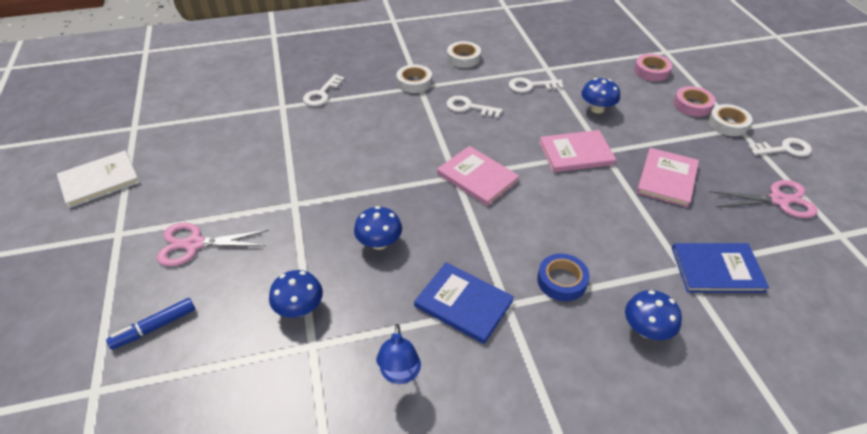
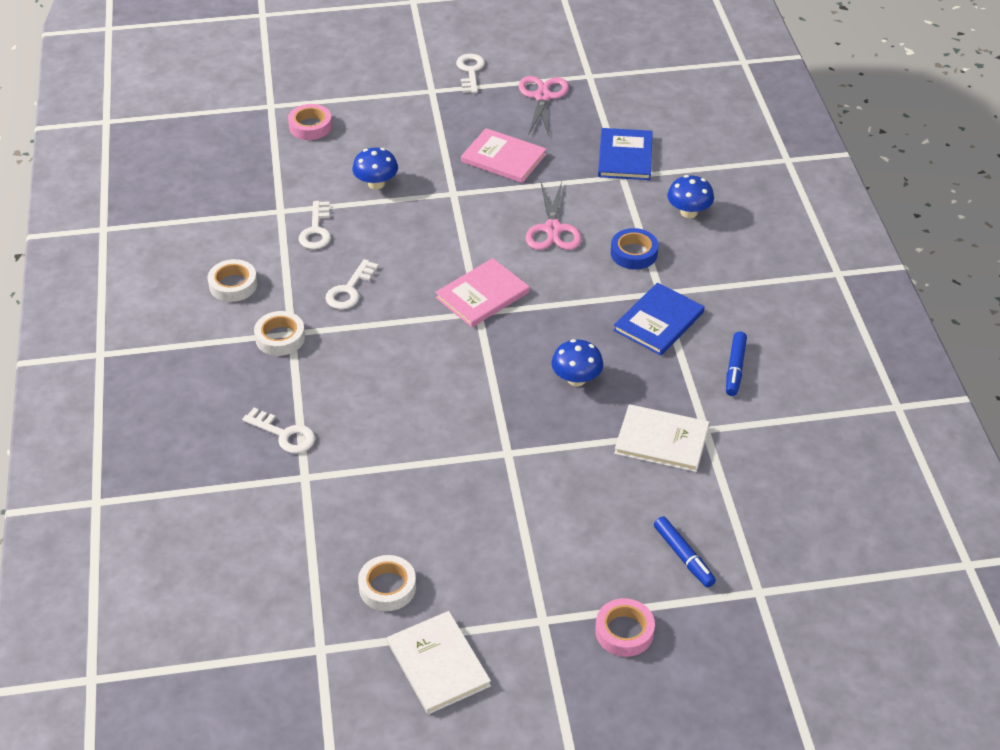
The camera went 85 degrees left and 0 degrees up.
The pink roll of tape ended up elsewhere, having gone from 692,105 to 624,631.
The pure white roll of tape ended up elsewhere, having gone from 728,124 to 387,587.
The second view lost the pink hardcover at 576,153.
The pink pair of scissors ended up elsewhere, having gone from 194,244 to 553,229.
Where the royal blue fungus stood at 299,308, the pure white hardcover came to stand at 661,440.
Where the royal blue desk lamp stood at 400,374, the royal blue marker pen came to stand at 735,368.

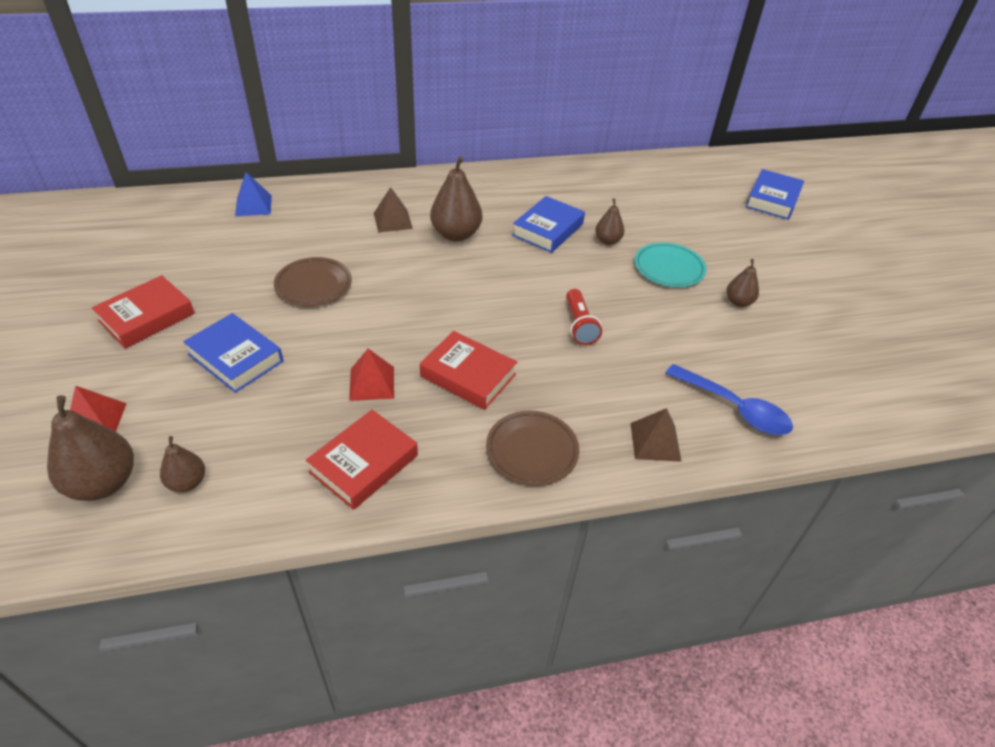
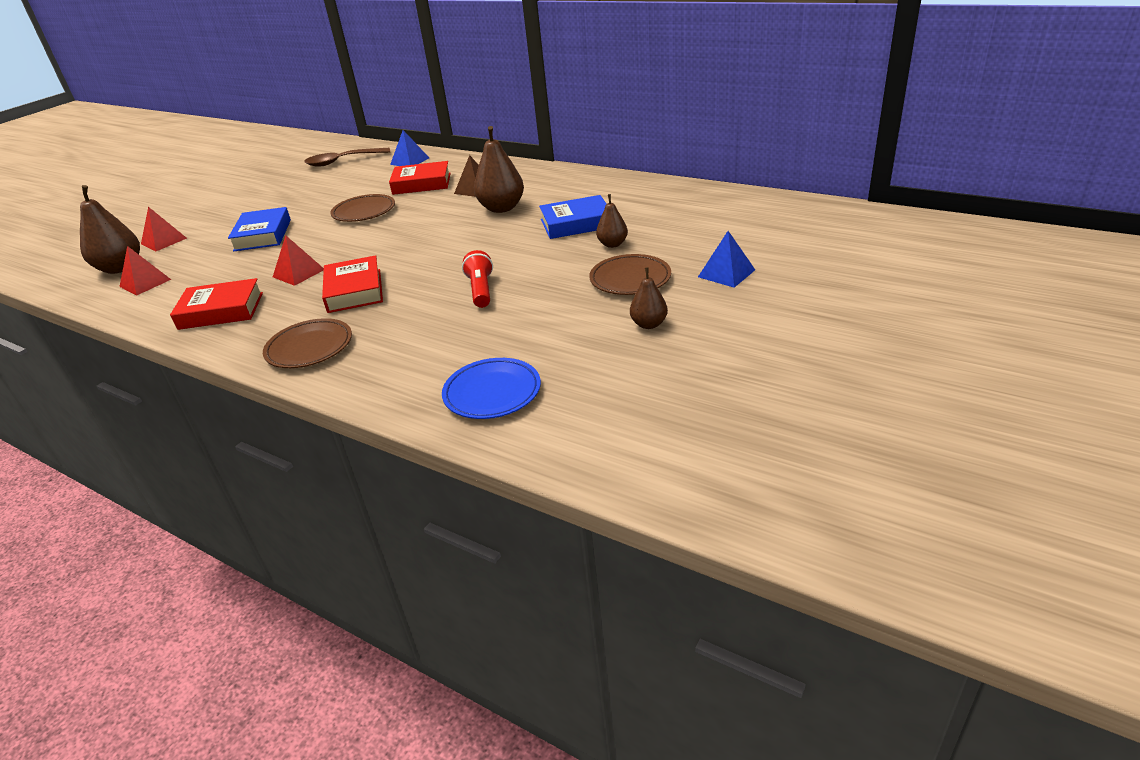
The camera went 50 degrees right and 10 degrees down.
The second view lost the royal blue hardcover at 772,199.
What was the aqua dinner plate at 669,268 turned into the russet dinner plate at 630,279.
The crimson hardcover ended up elsewhere, having gone from 146,317 to 421,184.
The crimson torch at 579,325 ended up facing another way, 135 degrees clockwise from before.
Where the royal blue spoon stood at 735,408, the royal blue dinner plate came to stand at 492,393.
The second view lost the russet pyramid shape at 655,442.
Where the russet pear fruit stood at 187,482, the crimson pyramid shape came to stand at 145,283.
The second view gained the russet spoon at 342,161.
The second view gained the royal blue pyramid shape at 726,273.

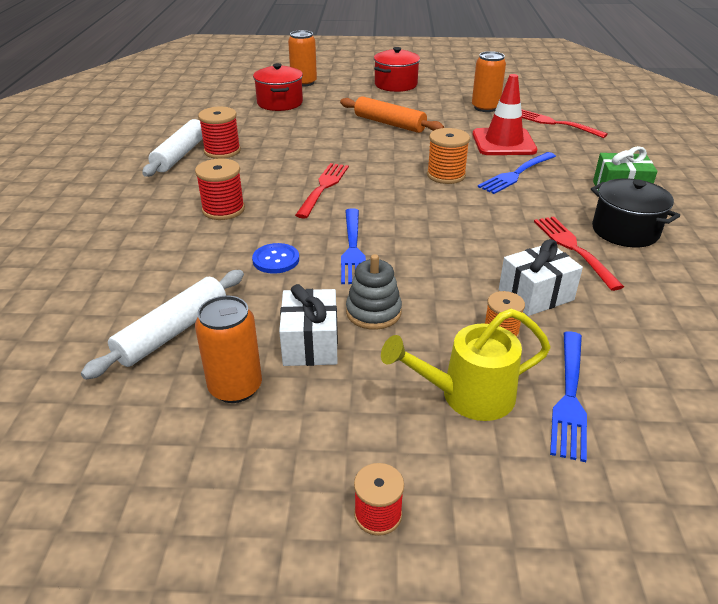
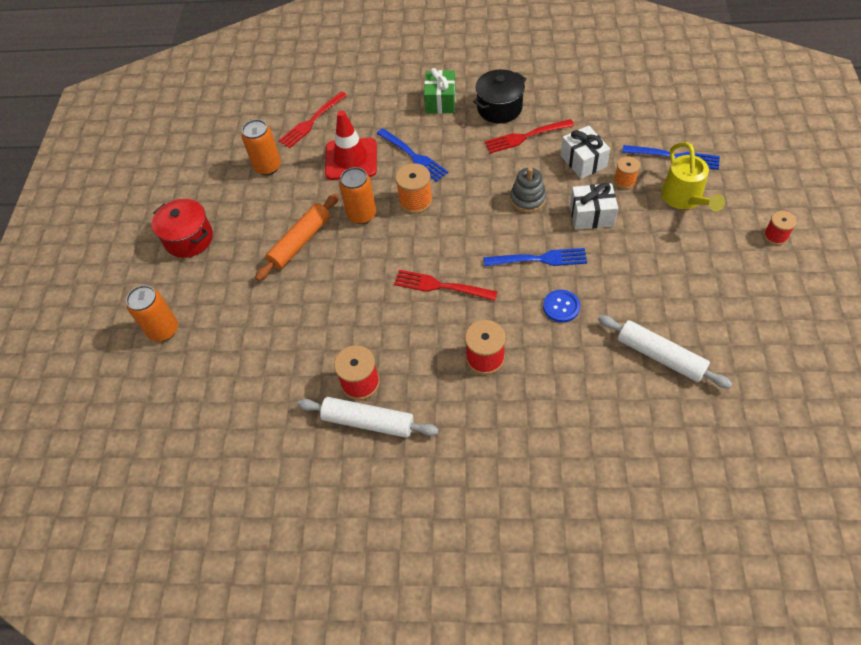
The camera went 85 degrees left and 20 degrees up.
The second view lost the crimson pot at 280,103.
The gray ring stacker ended up elsewhere, having gone from 373,312 to 527,199.
The pure white gift ended up elsewhere, having gone from 310,343 to 591,215.
The orange-coloured can ended up elsewhere, having gone from 235,387 to 361,215.

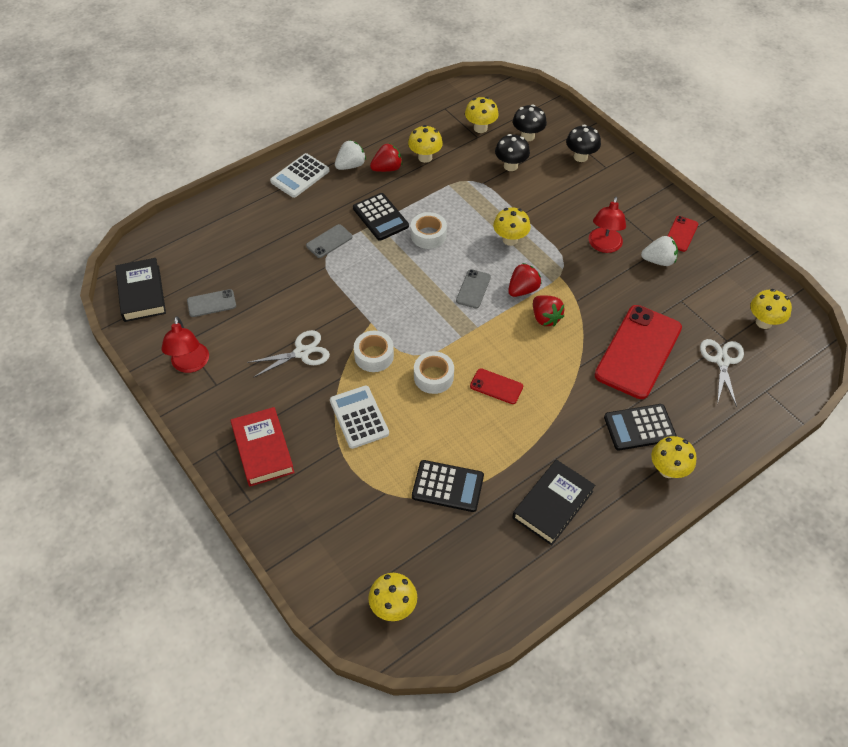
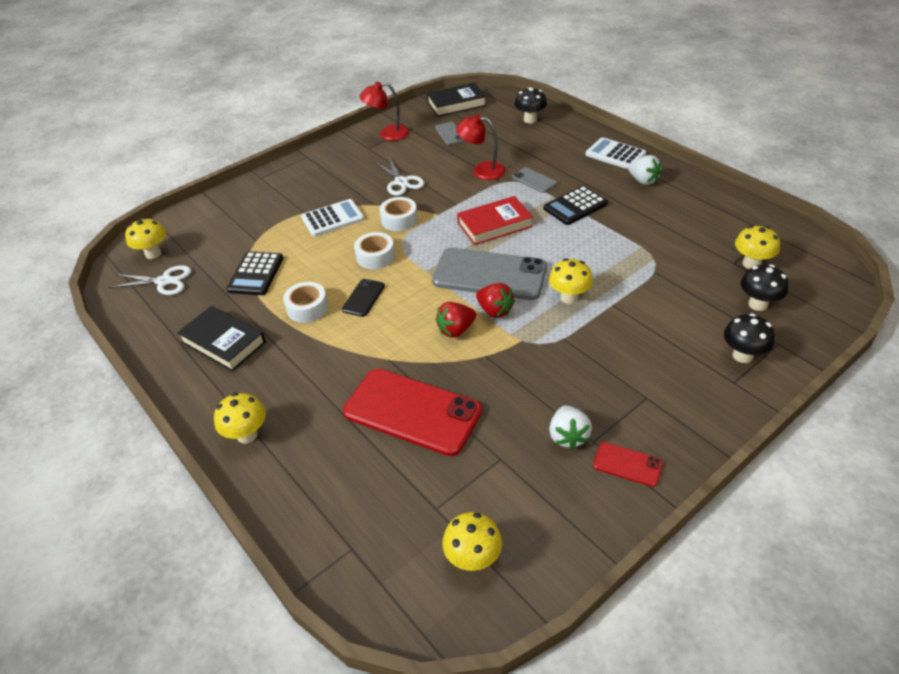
The camera went 90 degrees right and 10 degrees down.
The second view lost the golden fungus at 425,157.
The black fungus ended up elsewhere, having gone from 510,166 to 530,120.
The second view lost the crimson berry at 387,168.
The crimson desk lamp ended up elsewhere, having gone from 604,246 to 481,170.
The pure white roll of tape ended up elsewhere, having gone from 428,235 to 307,308.
The size of the gray smartphone at 473,289 changed by a factor of 2.20.
The pure white pair of scissors ended up elsewhere, having gone from 722,361 to 164,281.
What was the crimson smartphone at 496,386 turned into the black smartphone at 363,298.
The second view lost the black adding machine at 639,427.
The crimson hardcover ended up elsewhere, having gone from 263,449 to 494,225.

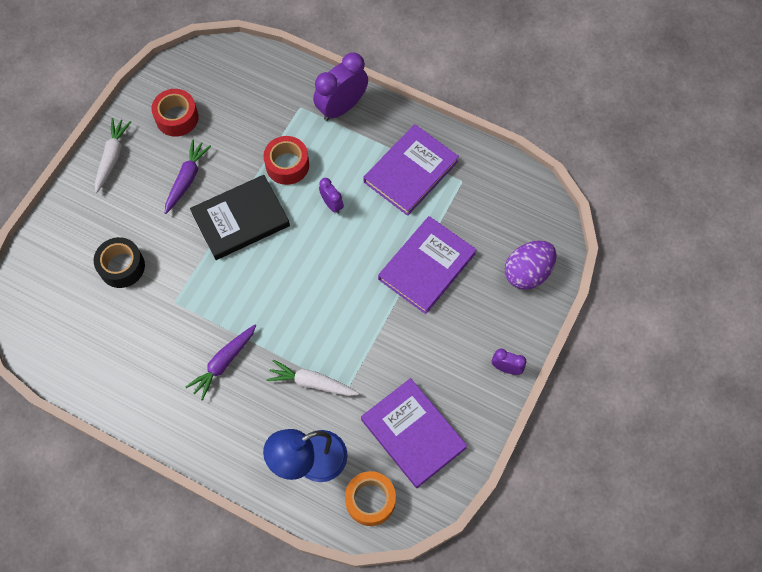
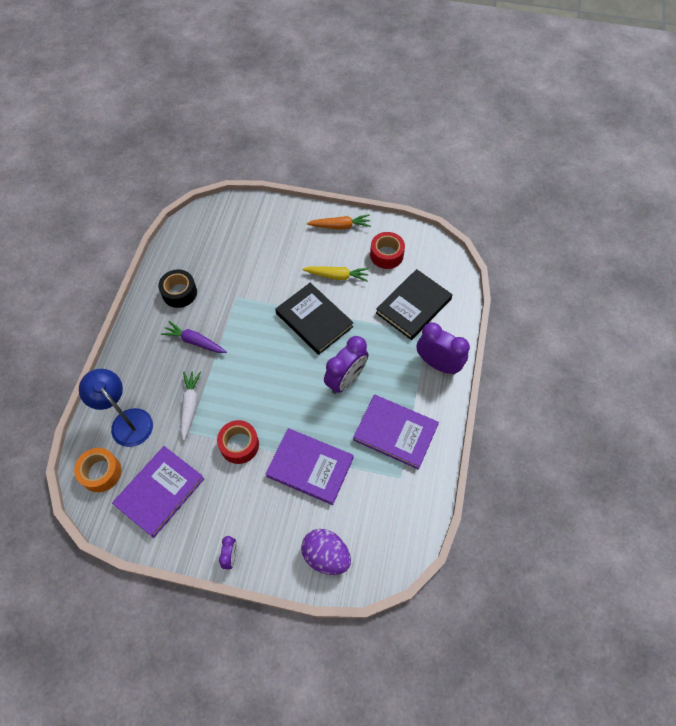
The camera went 75 degrees right and 5 degrees down.
What was the pure white toy carrot at 112,157 turned into the orange-coloured toy carrot at 340,226.
The crimson roll of tape ended up elsewhere, having gone from 287,165 to 239,445.
What was the royal purple toy carrot at 187,179 turned into the golden toy carrot at 337,276.
The size of the royal purple bedside clock at 332,204 changed by a factor of 1.95.
The black roll of tape ended up elsewhere, having gone from 122,266 to 179,293.
The second view gained the black hardcover at 413,306.

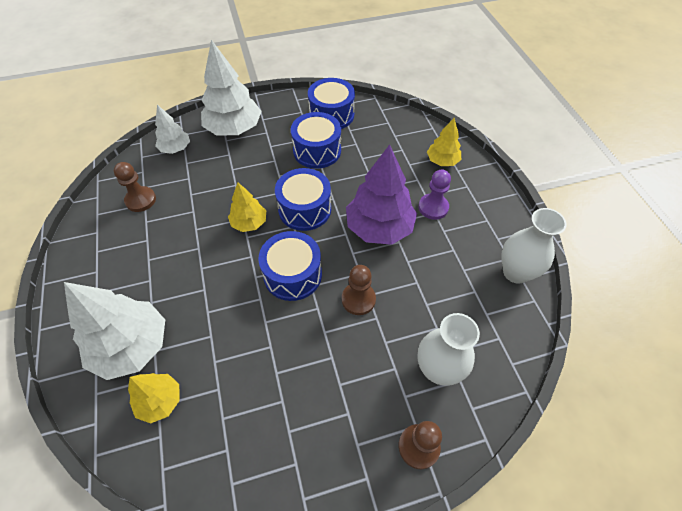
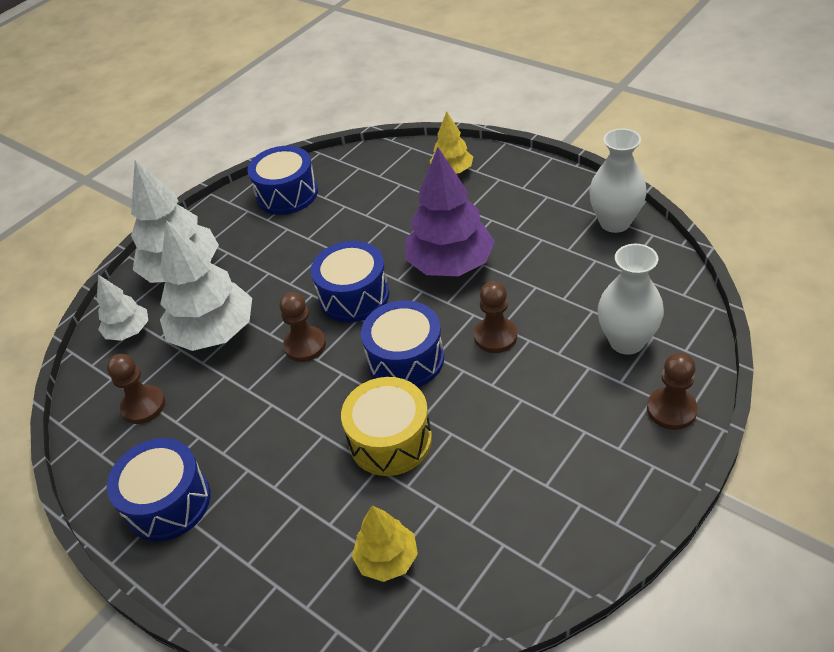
The camera went 30 degrees left and 10 degrees down.
The royal blue snare drum ended up elsewhere, having gone from 317,150 to 168,502.
The second view lost the royal purple chess pawn at 433,207.
Where the golden fir tree stood at 249,223, the russet chess pawn came to stand at 305,345.
The pure white fir tree ended up elsewhere, having gone from 132,346 to 214,332.
The second view gained the golden snare drum at 390,440.

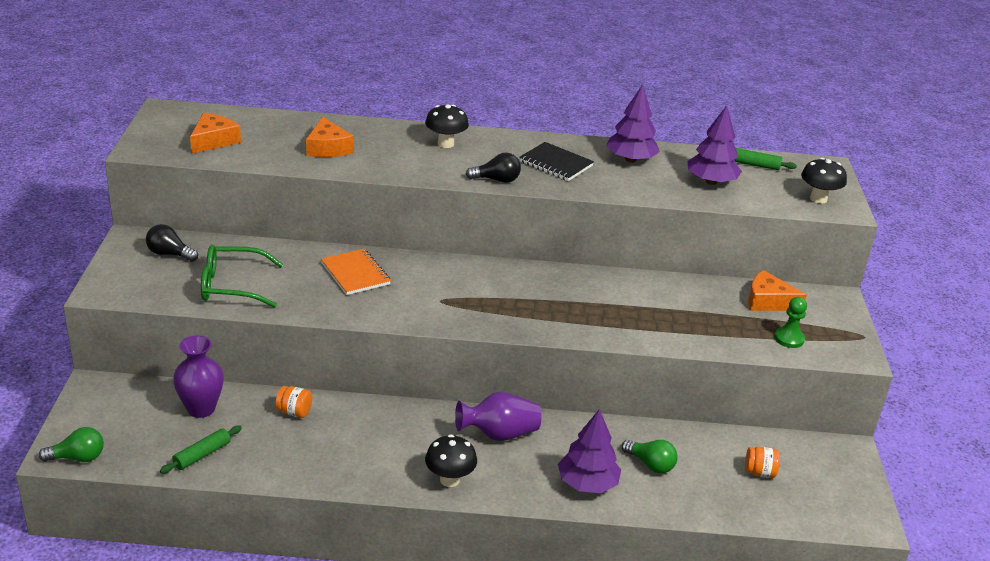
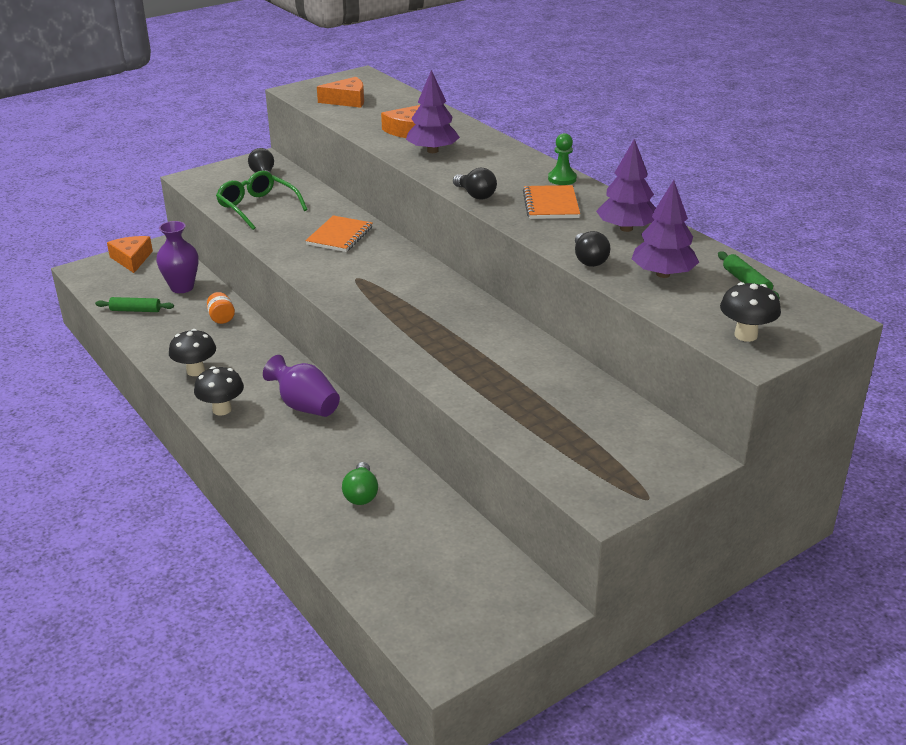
The camera went 55 degrees right and 0 degrees up.
The black fungus ended up elsewhere, having gone from 445,144 to 195,371.
What was the black exercise book at 556,164 turned into the orange-coloured exercise book at 551,204.
The orange-coloured cheese ended up elsewhere, having gone from 768,301 to 132,259.
The emerald chess pawn ended up elsewhere, having gone from 789,339 to 562,179.
The royal purple fir tree ended up elsewhere, having gone from 587,484 to 432,151.
The second view lost the emerald bulb at 78,457.
The second view lost the orange-coloured jar at 759,472.
The second view gained the black bulb at 589,260.

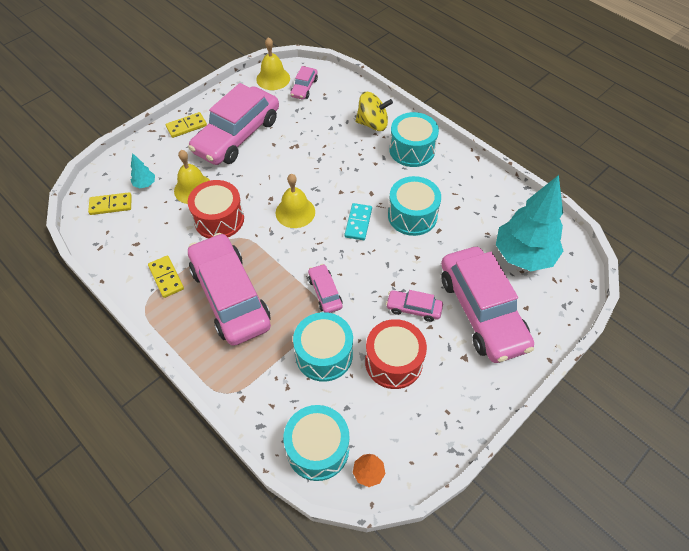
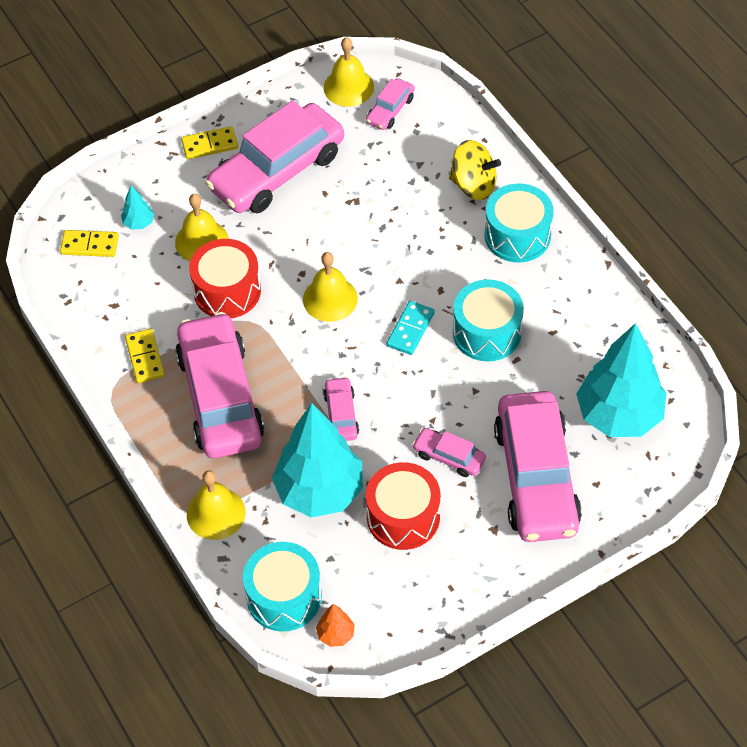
The camera went 15 degrees right and 0 degrees up.
Where the aqua snare drum stood at 324,354, the aqua fir tree came to stand at 319,491.
The second view gained the golden school bell at 216,513.

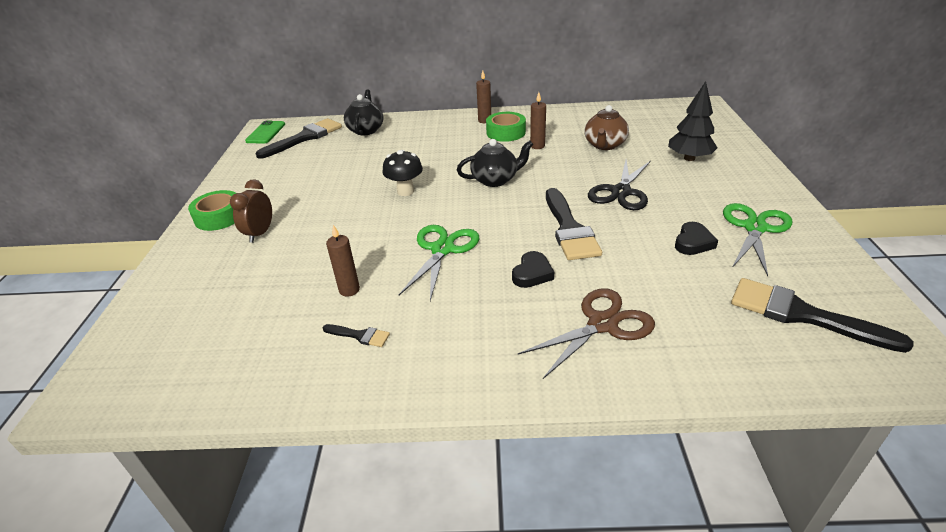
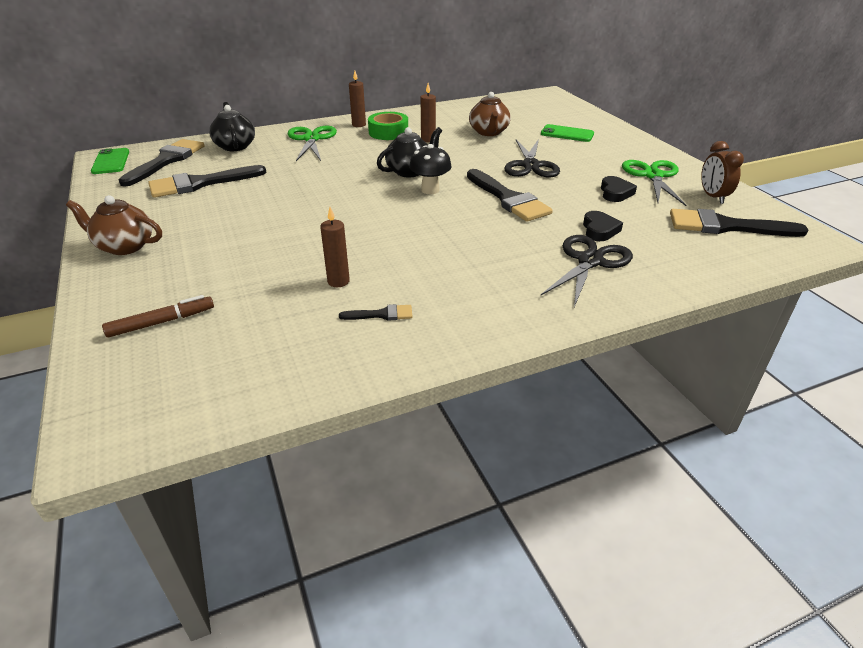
The camera went 25 degrees left and 0 degrees up.
Where the black fir tree stood at 689,158, the emerald smartphone came to stand at 567,134.
The black fungus ended up elsewhere, having gone from 405,191 to 430,190.
The russet bedside clock ended up elsewhere, having gone from 260,233 to 712,197.
Where the emerald roll of tape stood at 219,217, the russet china teapot came to stand at 124,246.
The emerald pair of scissors ended up elsewhere, having gone from 442,249 to 311,139.
The black love heart ended up elsewhere, having gone from 532,273 to 599,230.
What was the russet pair of scissors at 602,324 turned into the black pair of scissors at 590,261.
The second view gained the black brush at 201,183.
The second view gained the russet marker pen at 162,322.

